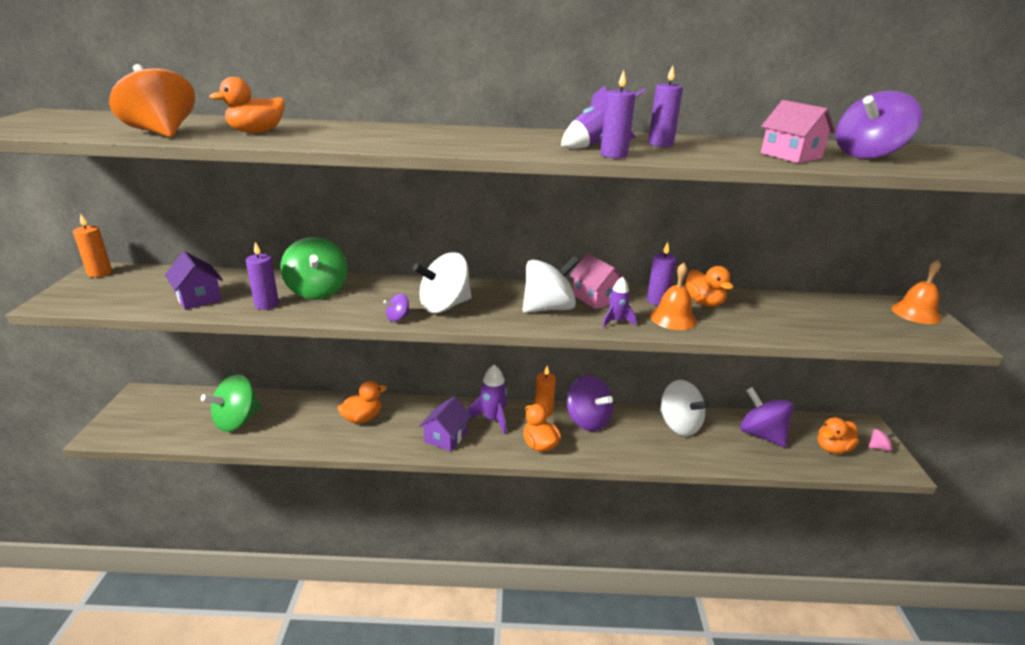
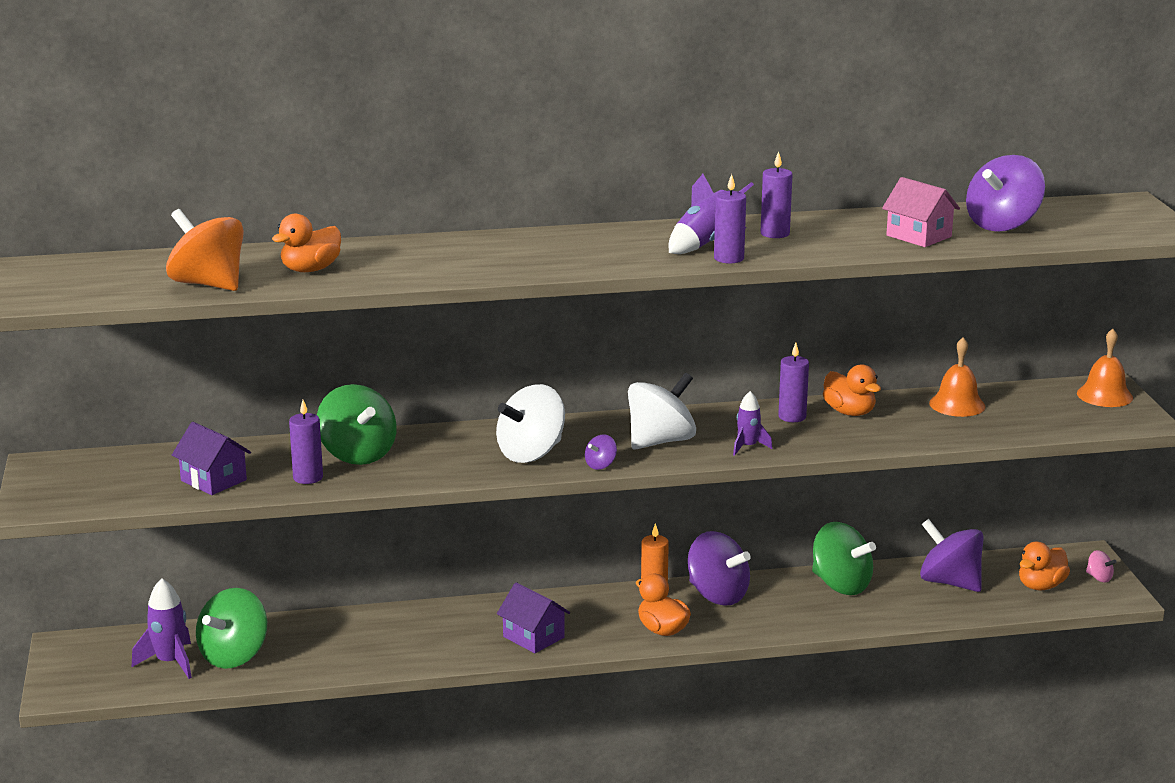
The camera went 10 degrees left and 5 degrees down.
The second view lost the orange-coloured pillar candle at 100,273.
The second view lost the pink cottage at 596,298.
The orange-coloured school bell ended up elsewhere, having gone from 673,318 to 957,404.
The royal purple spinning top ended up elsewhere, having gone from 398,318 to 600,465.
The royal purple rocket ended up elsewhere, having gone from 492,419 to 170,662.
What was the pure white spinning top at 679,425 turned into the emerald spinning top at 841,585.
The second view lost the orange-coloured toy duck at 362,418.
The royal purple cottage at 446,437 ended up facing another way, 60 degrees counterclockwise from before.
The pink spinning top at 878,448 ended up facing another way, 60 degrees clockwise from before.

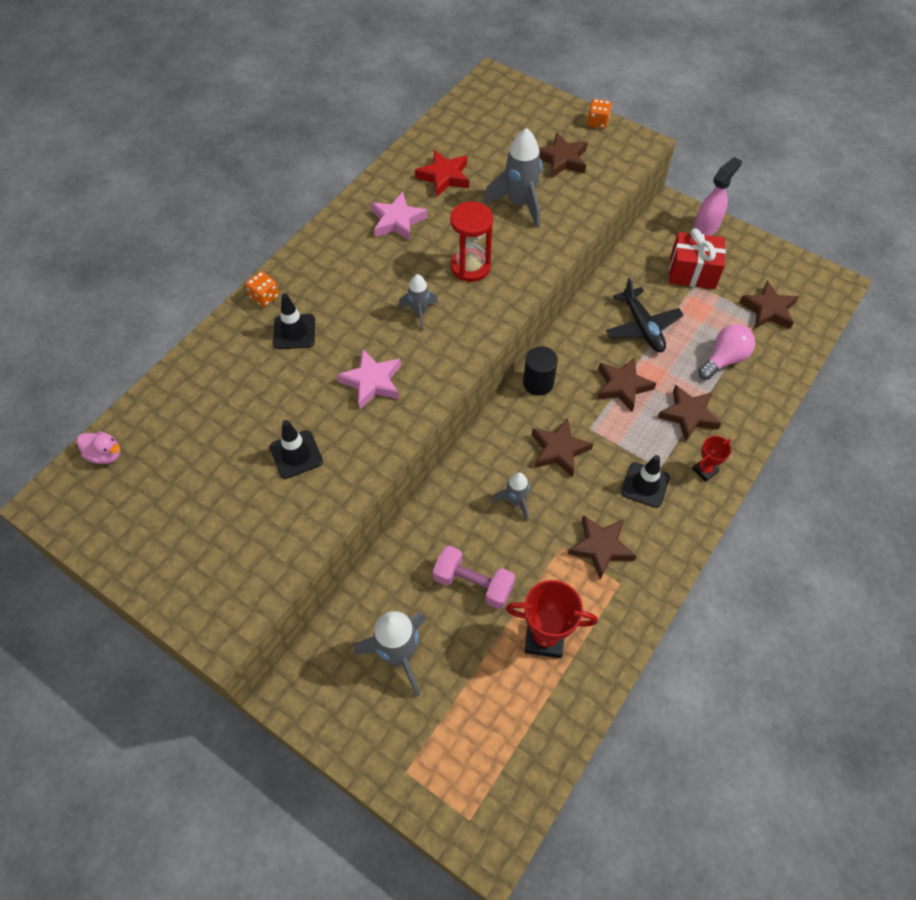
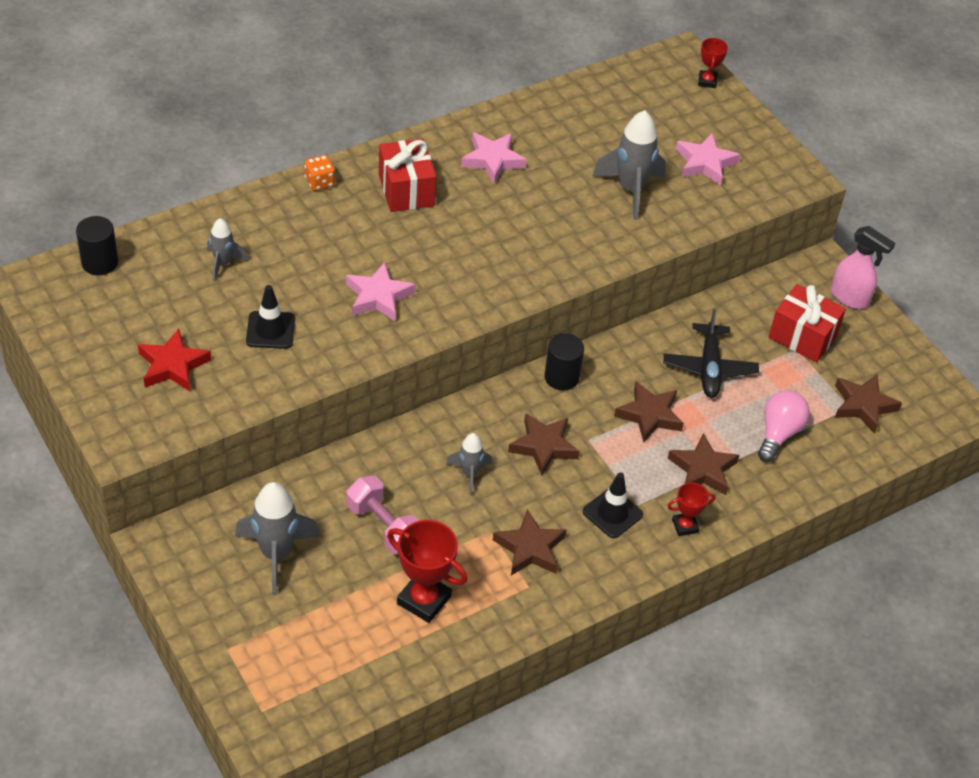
The camera went 20 degrees right and 10 degrees down.
The second view lost the orange-coloured game die at 597,122.
What was the russet star shape at 562,159 turned into the pink star shape at 705,163.
The crimson star shape ended up elsewhere, having gone from 444,177 to 173,365.
The pink spray bottle at 706,227 ended up facing another way, 60 degrees clockwise from before.
The second view lost the crimson hourglass at 470,267.
The gray rocket ended up elsewhere, having gone from 419,313 to 223,263.
The second view lost the black road cone at 294,332.
The pink bulb at 724,359 ended up facing another way, 45 degrees counterclockwise from before.
Where the pink toy duck stood at 105,454, the black cylinder shape came to stand at 99,262.
The second view gained the crimson prize cup at 707,81.
The second view gained the crimson gift at 406,190.

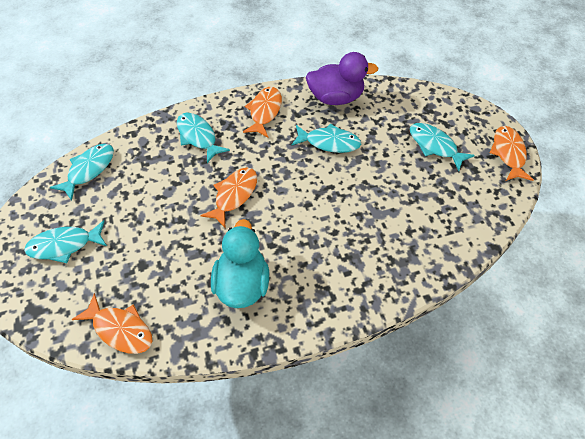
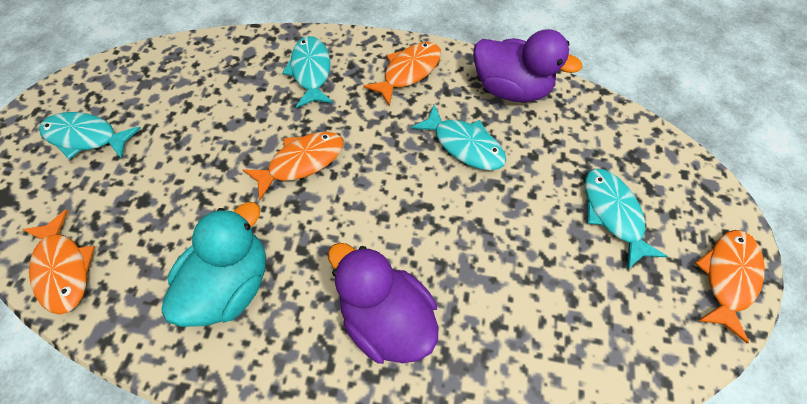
The camera went 30 degrees right and 5 degrees up.
The second view lost the aqua fish at 89,170.
The second view gained the royal purple toy duck at 386,317.

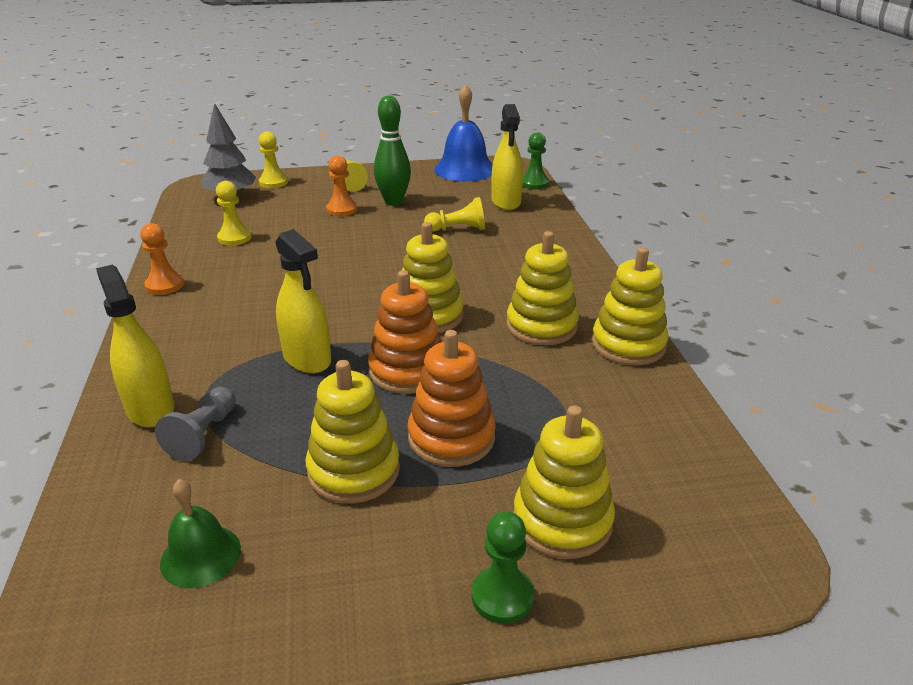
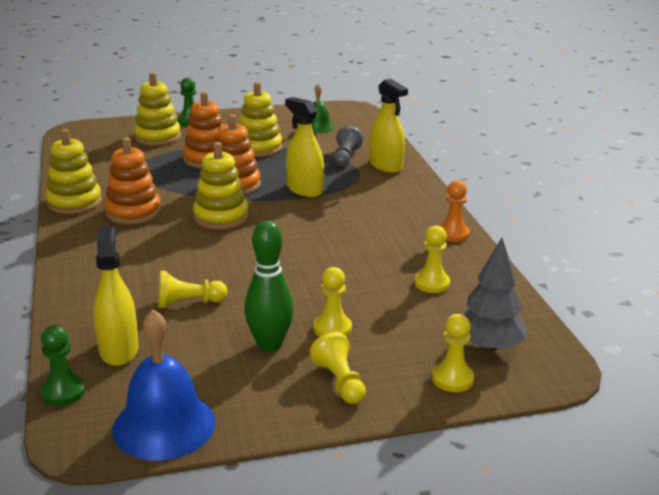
The camera went 175 degrees right and 5 degrees down.
What was the orange-coloured chess pawn at 342,210 turned into the golden chess pawn at 332,328.
What was the golden ring stacker at 541,326 turned into the orange-coloured ring stacker at 133,212.

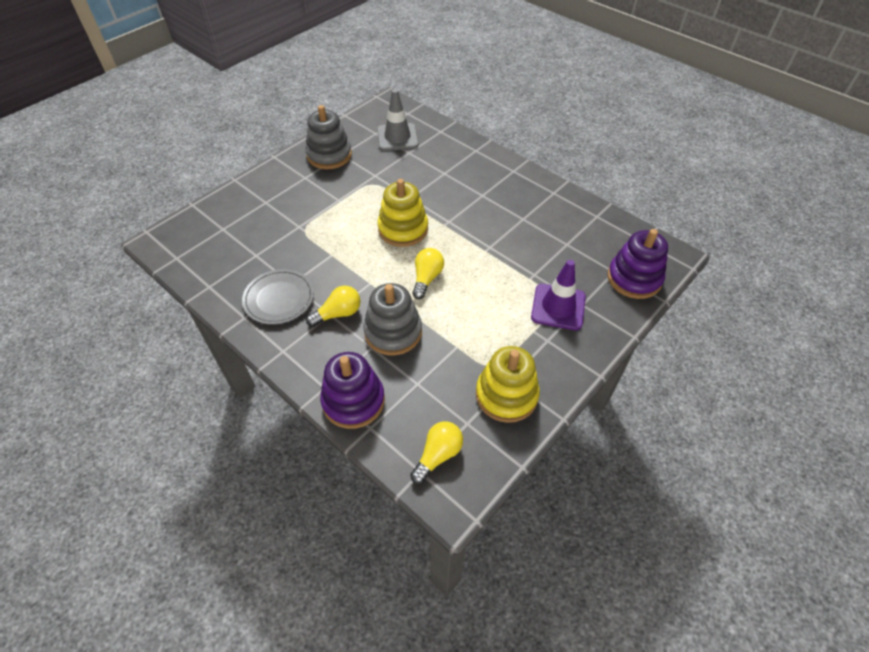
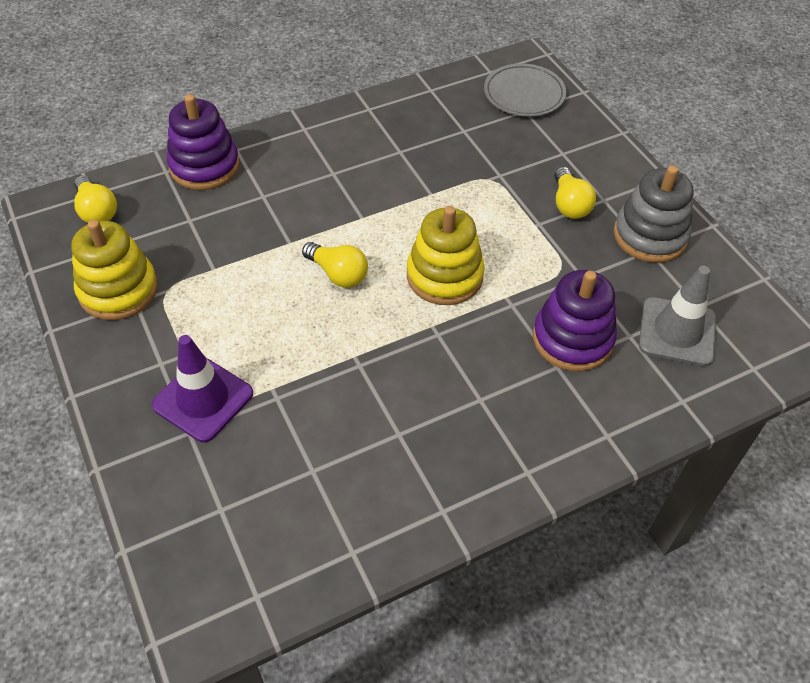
The camera went 110 degrees right and 0 degrees up.
The royal purple ring stacker ended up elsewhere, having gone from 634,278 to 572,339.
The gray dinner plate ended up elsewhere, having gone from 279,299 to 524,94.
The second view lost the gray ring stacker at 393,332.
The golden bulb ended up elsewhere, having gone from 338,314 to 569,204.

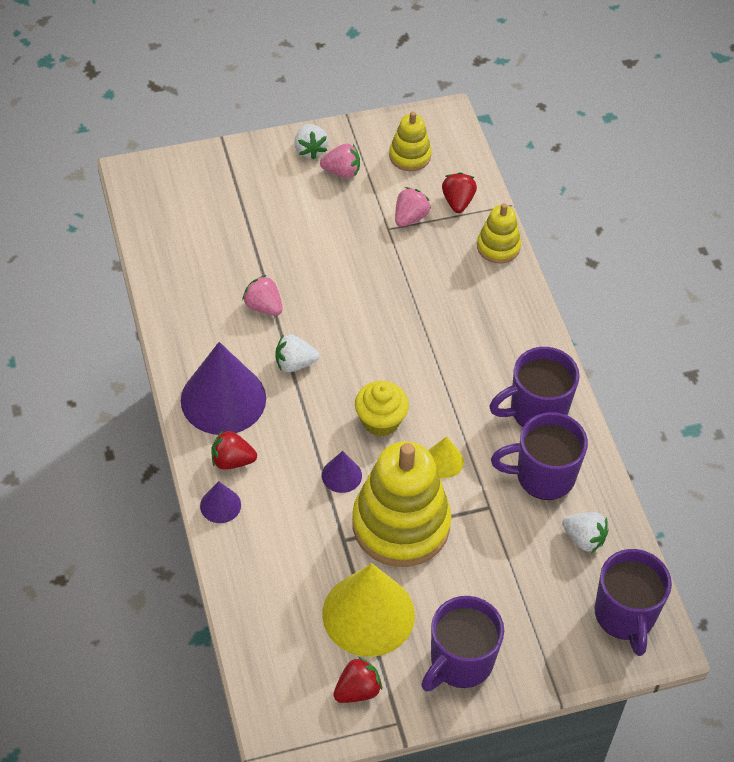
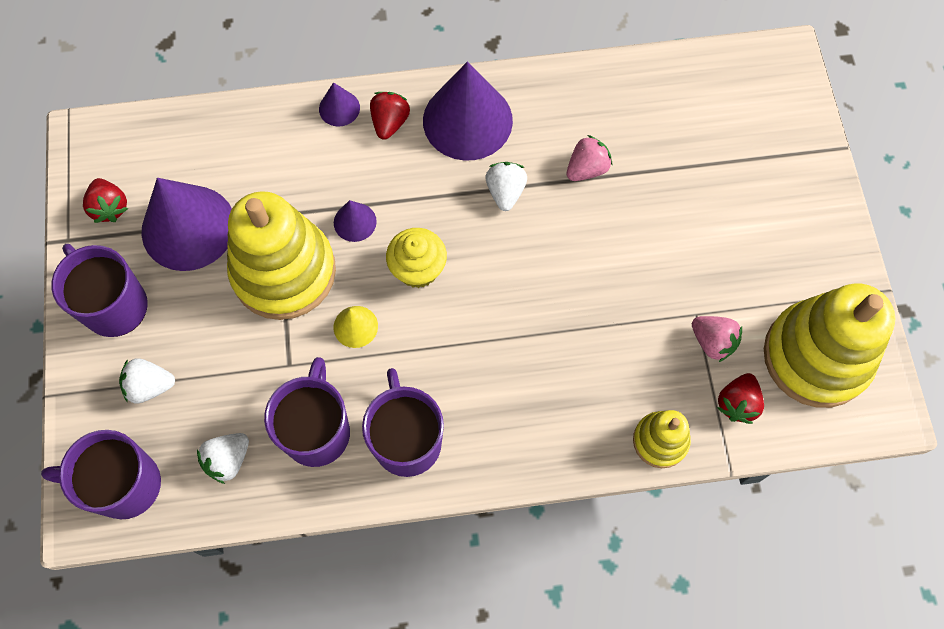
The camera went 100 degrees right and 15 degrees up.
The size of the golden ring stacker at 410,156 changed by a factor of 1.99.
The pure white berry ended up elsewhere, having gone from 310,149 to 150,386.
The second view lost the pink berry at 342,172.
The crimson berry at 458,202 ended up facing another way, 105 degrees clockwise from before.
What was the golden cone shape at 368,614 turned into the royal purple cone shape at 188,227.

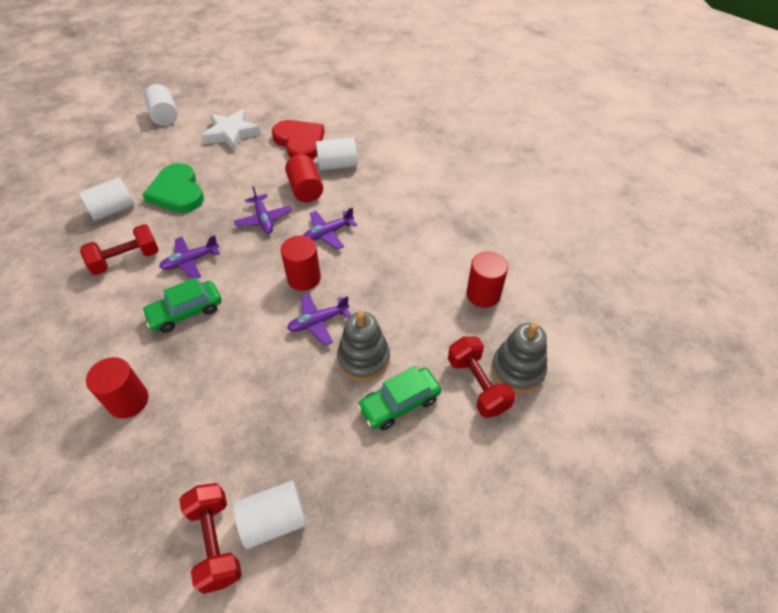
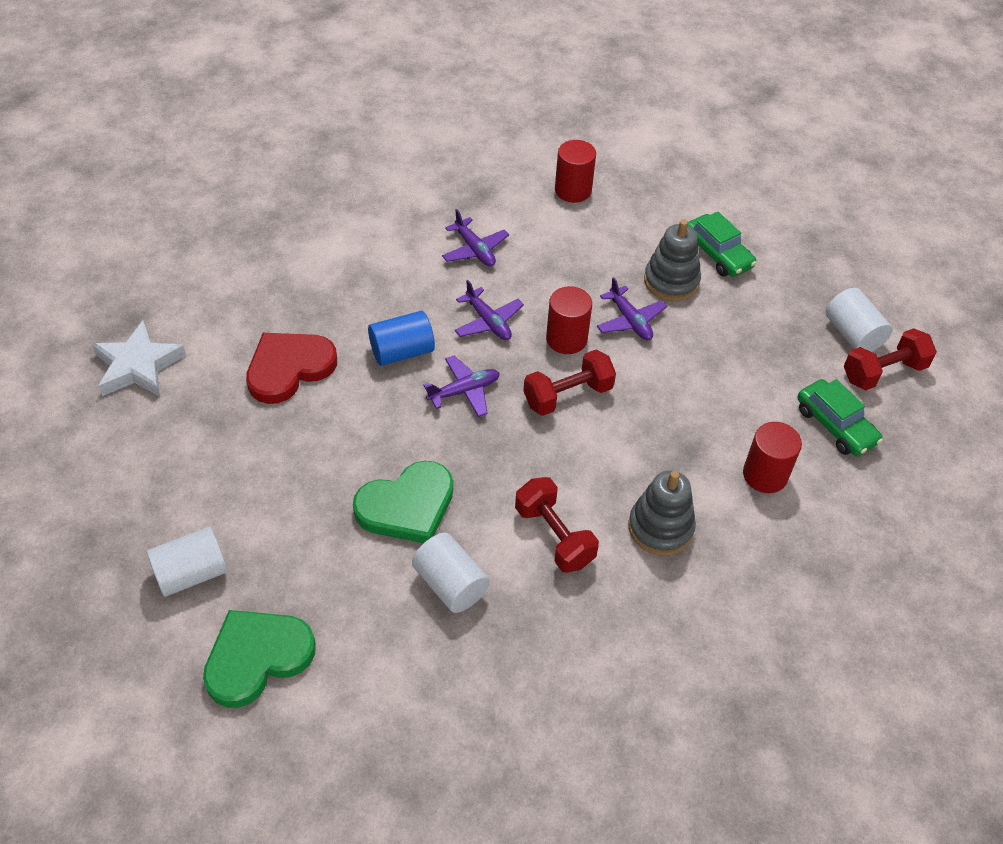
The camera went 95 degrees left and 0 degrees up.
The pure white star shape ended up elsewhere, having gone from 231,134 to 138,366.
The second view lost the pure white cylinder shape at 337,165.
What was the crimson cylinder shape at 305,189 turned into the royal blue cylinder shape at 402,352.
The royal purple plane ended up elsewhere, having gone from 190,261 to 475,250.
The emerald automobile ended up elsewhere, having gone from 186,312 to 835,425.
The gray ring stacker ended up elsewhere, having gone from 518,369 to 660,528.
The crimson hand weight ended up elsewhere, having gone from 477,385 to 568,395.
The second view gained the emerald love heart at 257,657.

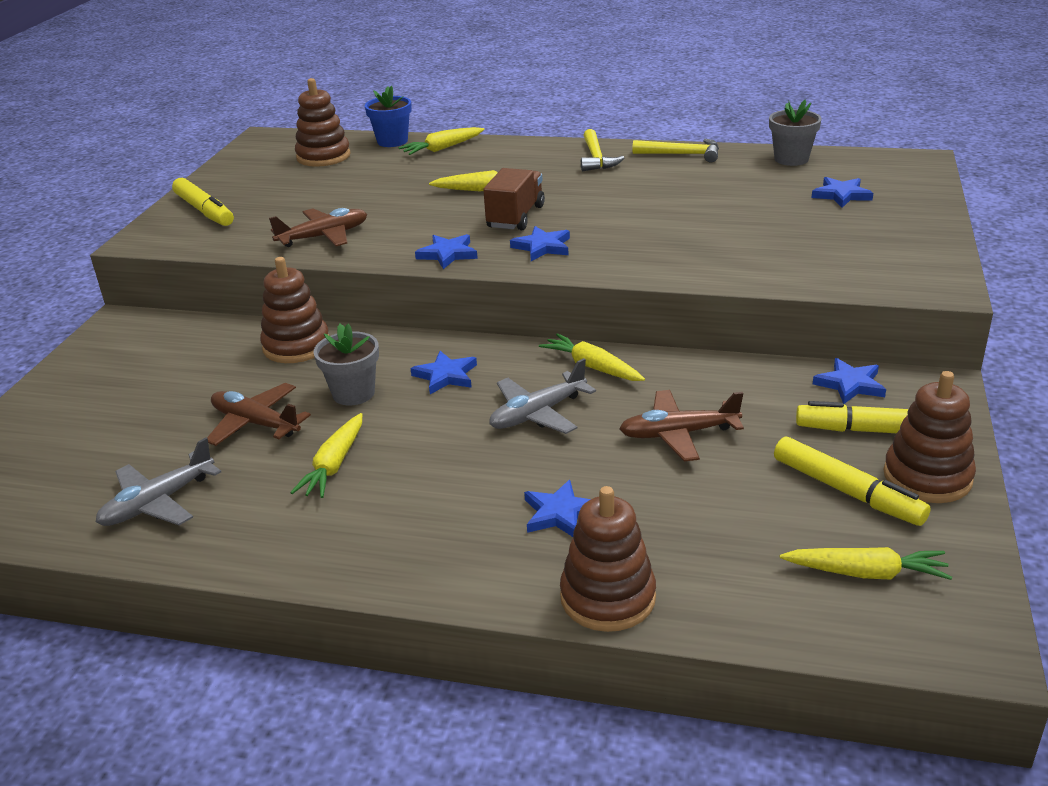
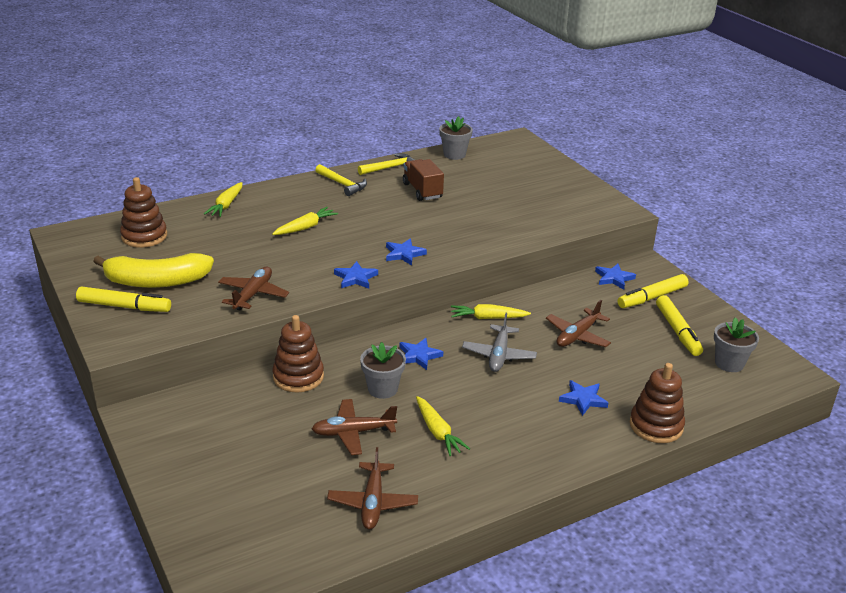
The camera went 45 degrees left and 0 degrees up.
The second view lost the royal blue plant pot at 392,141.
The russet toy truck ended up elsewhere, having gone from 515,217 to 422,191.
The second view lost the royal blue star shape at 841,195.
The second view lost the russet ring stacker at 927,477.
The golden marker pen at 846,491 ended up facing another way, 75 degrees clockwise from before.
What was the gray plane at 158,503 turned into the russet plane at 373,503.
Where the golden toy carrot stood at 866,573, the gray plant pot came to stand at 729,363.
The second view gained the golden toy banana at 156,281.

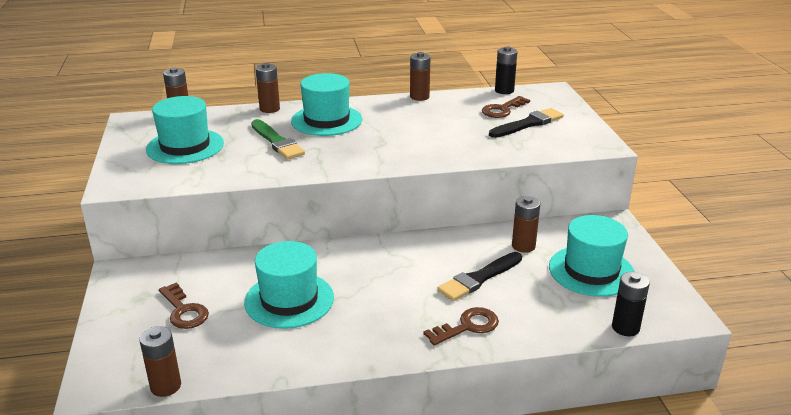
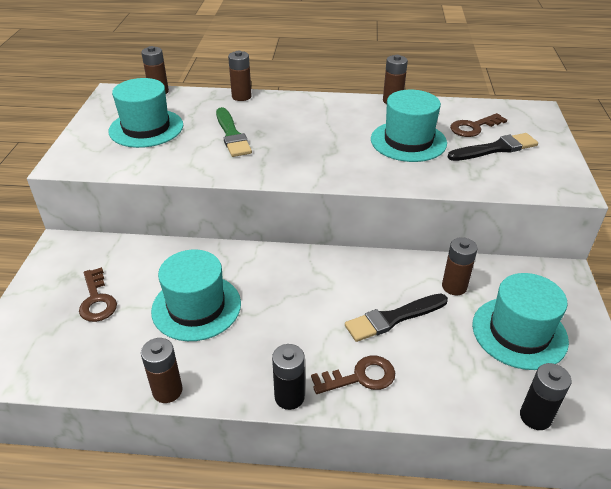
The camera went 15 degrees right and 10 degrees up.
The black battery ended up elsewhere, having gone from 504,90 to 289,397.
The aqua tall hat ended up elsewhere, having gone from 326,120 to 408,141.
The russet battery ended up elsewhere, having gone from 165,386 to 167,391.

